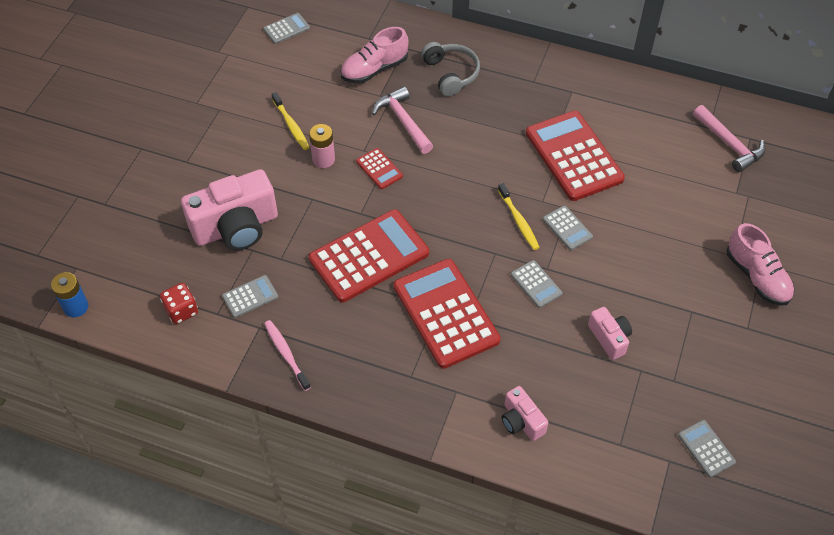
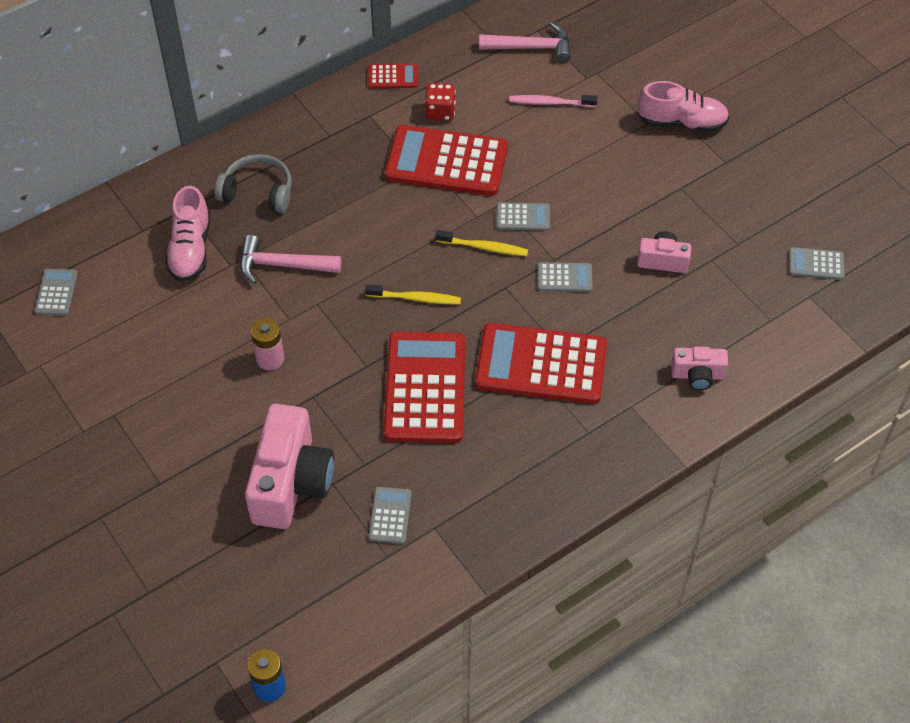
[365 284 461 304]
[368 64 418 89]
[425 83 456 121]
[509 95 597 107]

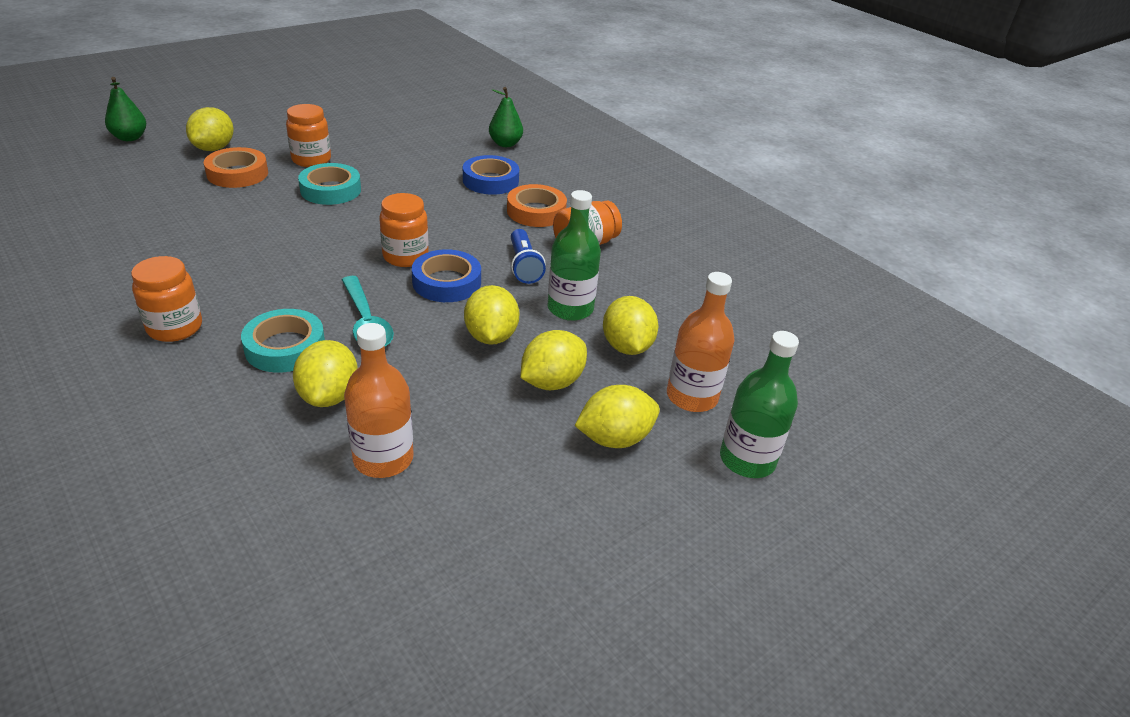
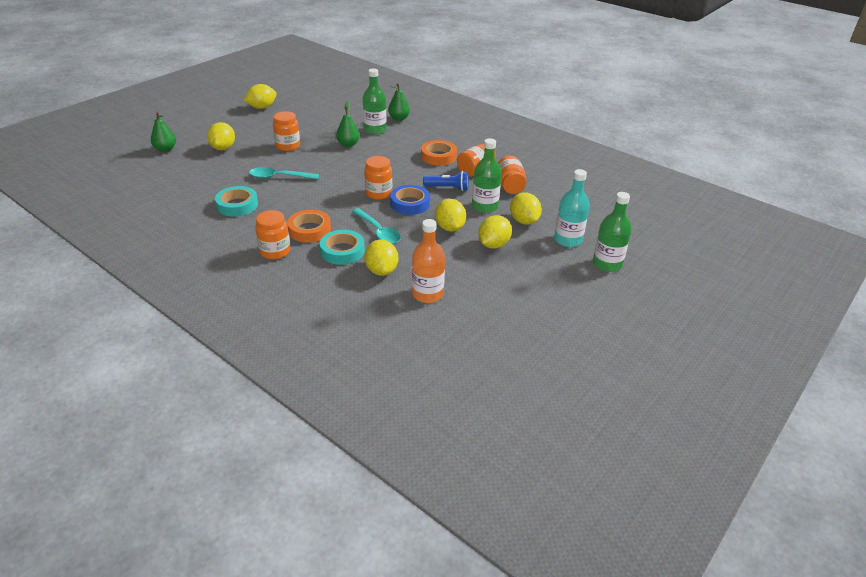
[215 186 258 217]
[244 84 277 109]
[249 167 319 179]
[287 210 331 243]
[336 102 360 147]
[363 69 386 134]
[423 171 469 191]
[498 156 526 194]
[554 169 590 247]
[463 155 519 195] (first image)

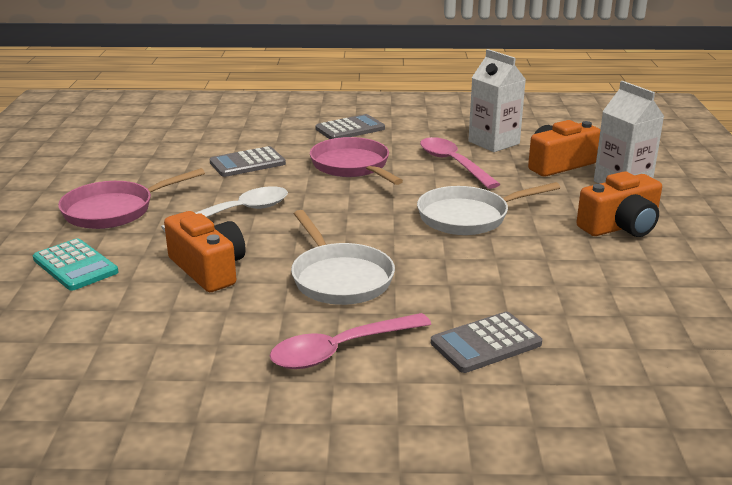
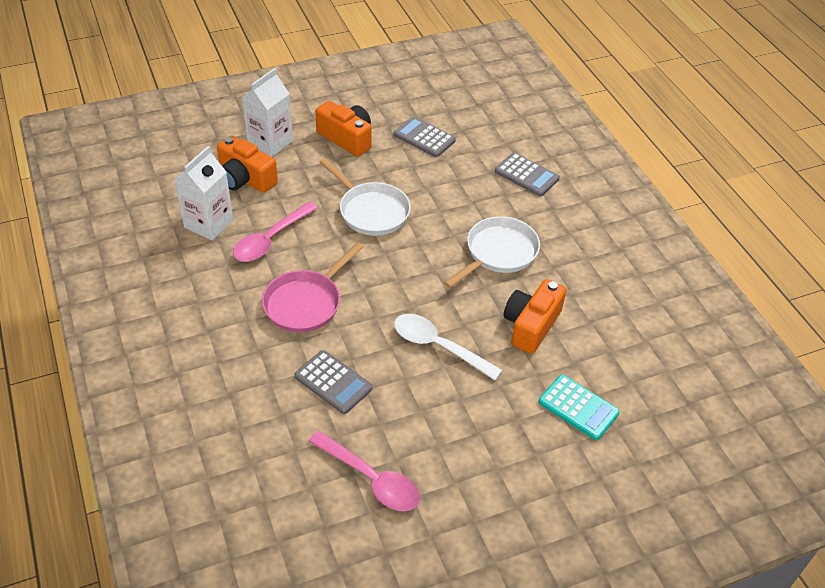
[308 430 420 511]
[393 117 456 157]
[538 375 620 440]
[58 168 205 229] (first image)

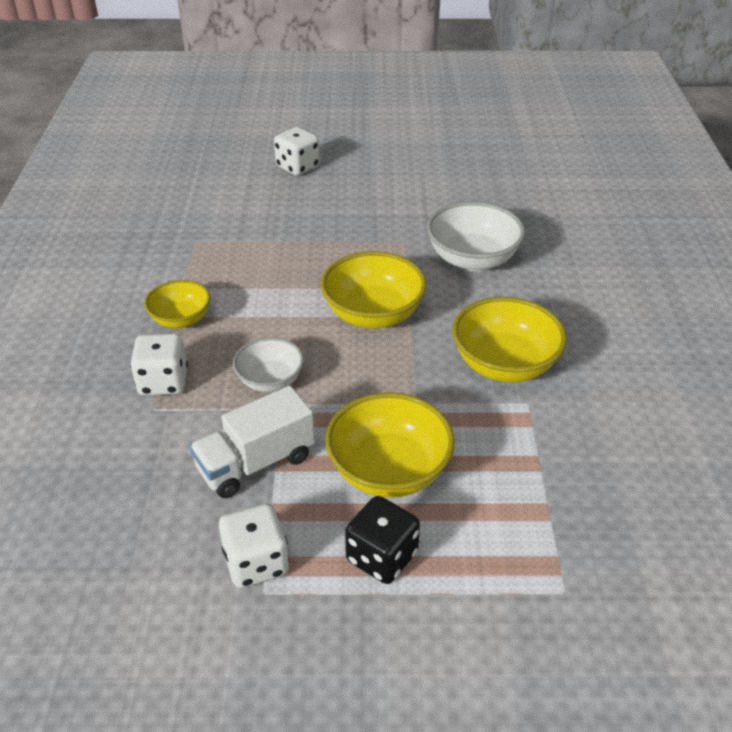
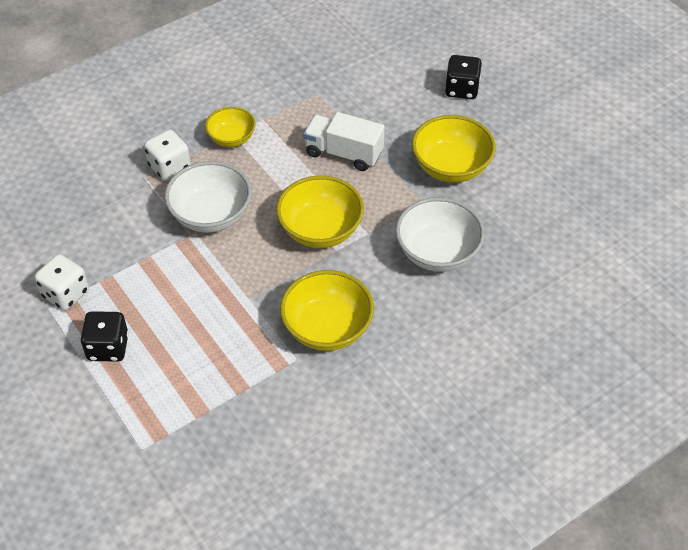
[165 161 252 233]
[303 112 385 171]
[412 115 496 183]
[445 55 482 99]

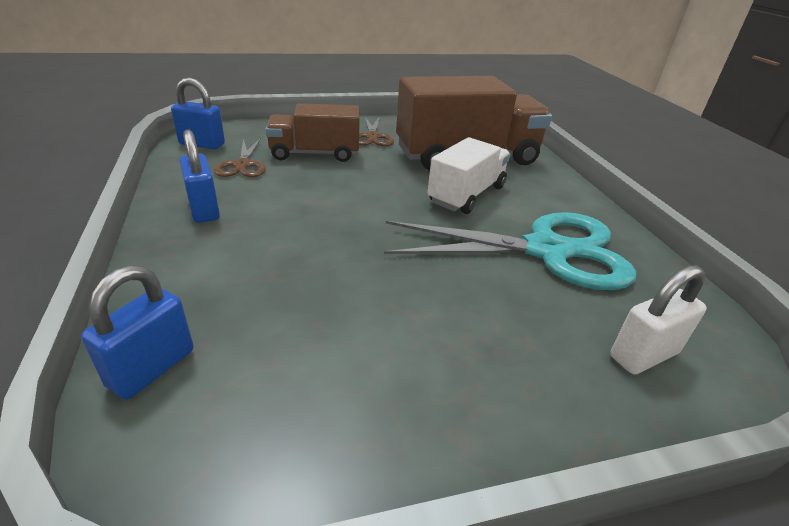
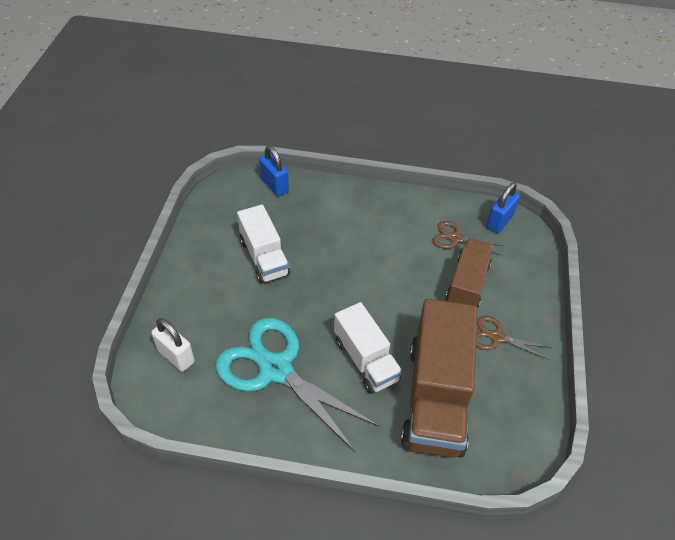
[151 318 195 372]
[215 318 379 453]
[237 205 290 284]
[180 130 220 223] (first image)

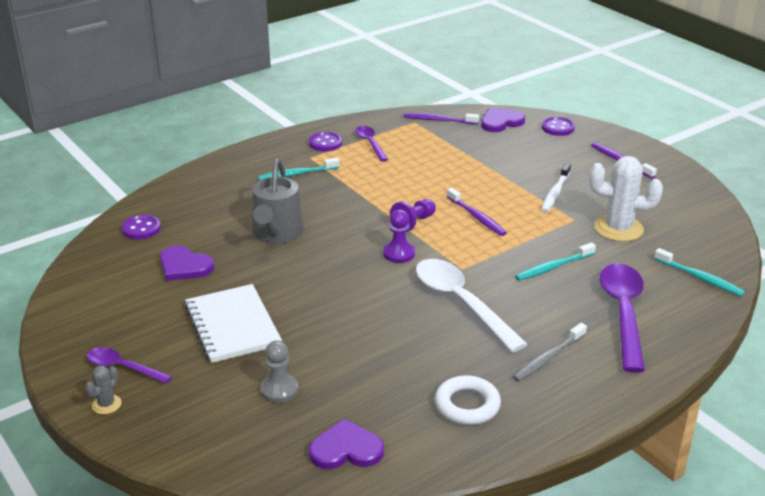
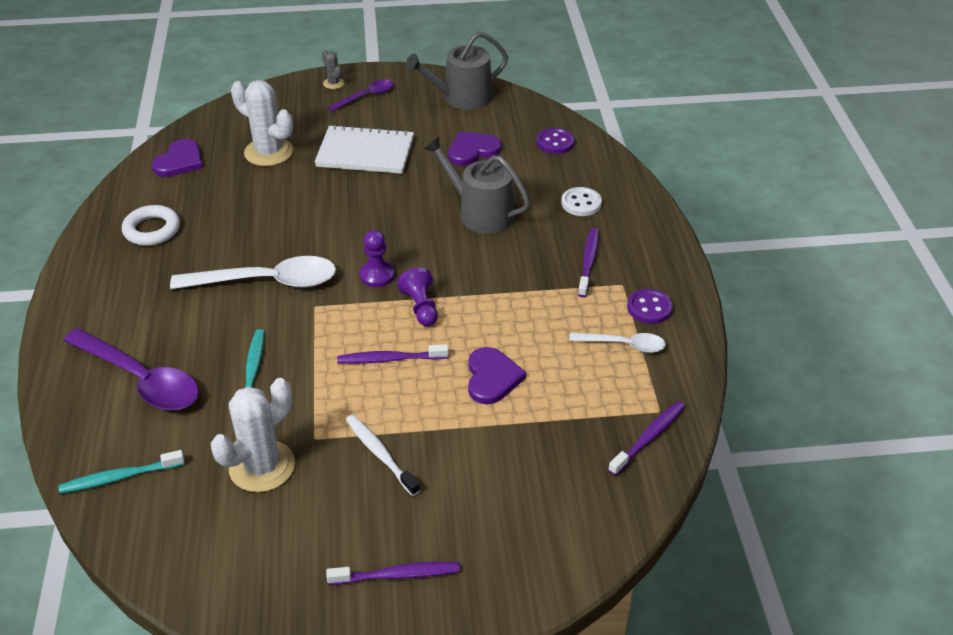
[231 80 293 166]
[405 31 508 110]
[468 347 526 404]
[561 187 602 216]
[569 333 666 353]
[578 228 599 298]
[513 323 587 382] (first image)
[542 117 575 136] (first image)

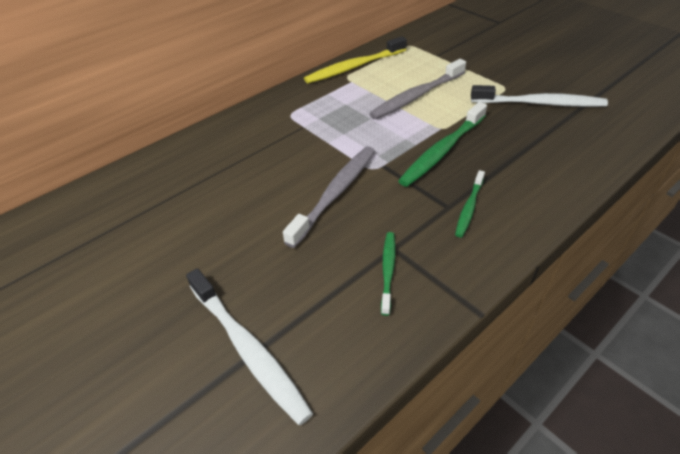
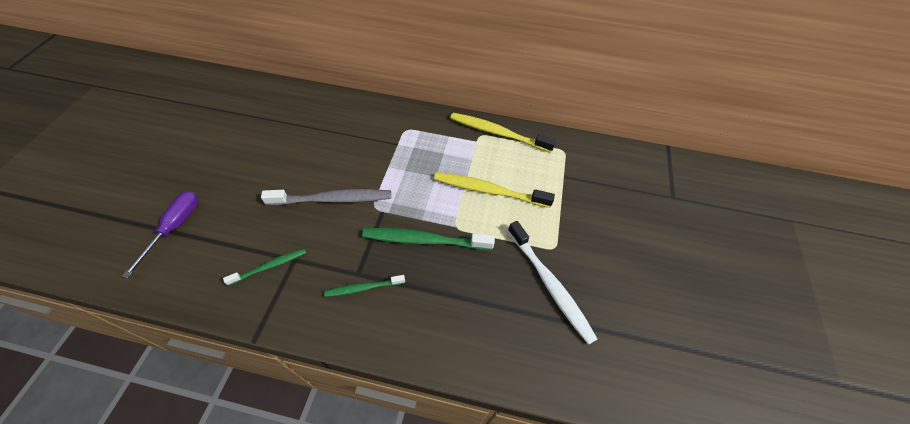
[122 191 199 278]
[434 172 555 208]

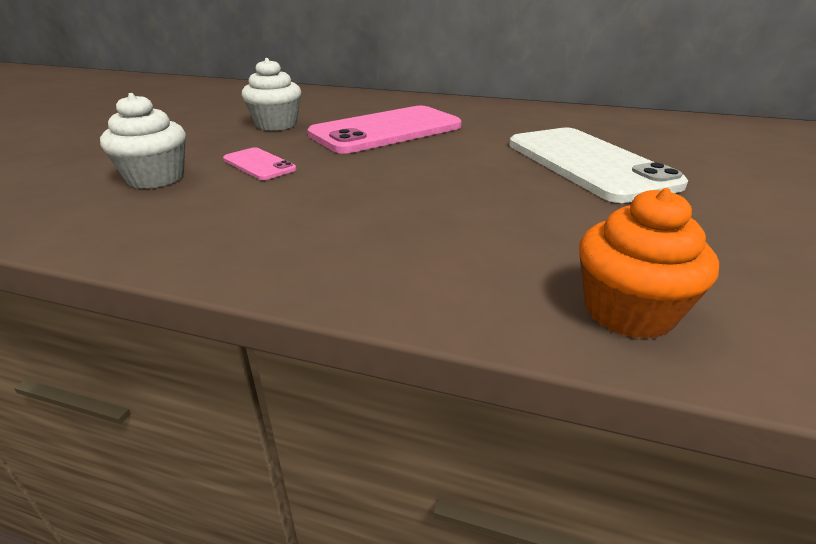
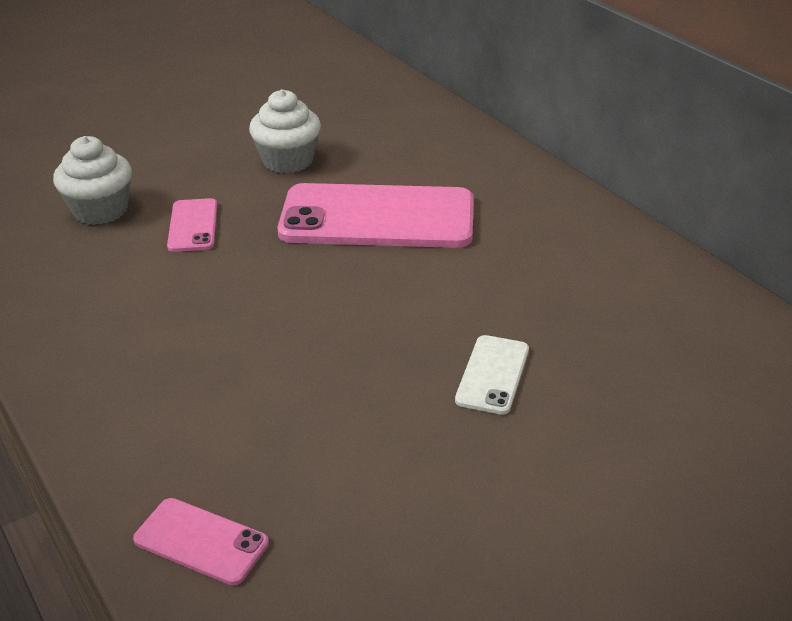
[133 498 269 585]
[455 335 529 415]

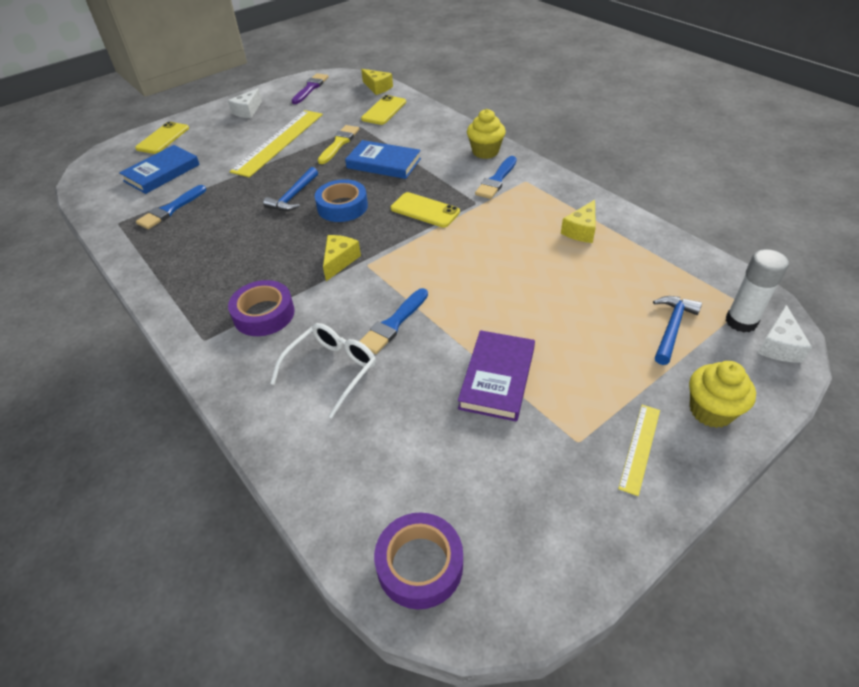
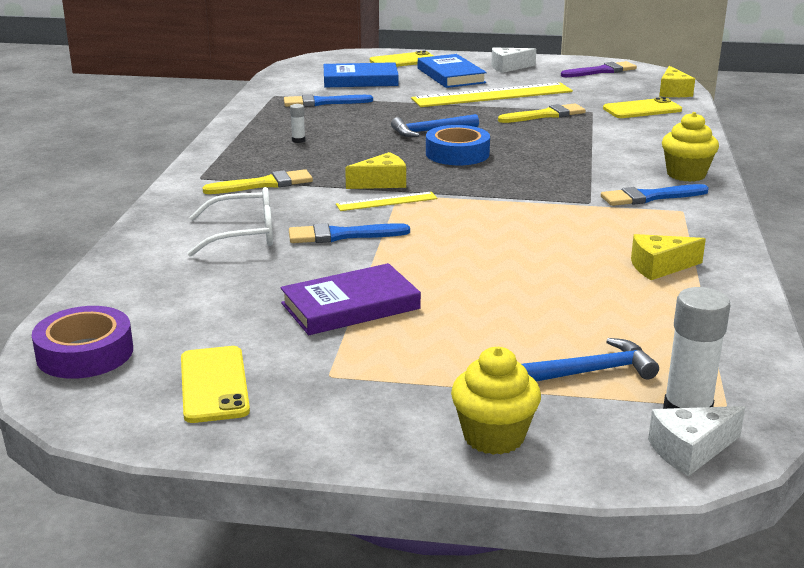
[181 346 250 423]
[202 169 313 194]
[290 104 305 143]
[336 192 437 211]
[418 54 487 88]

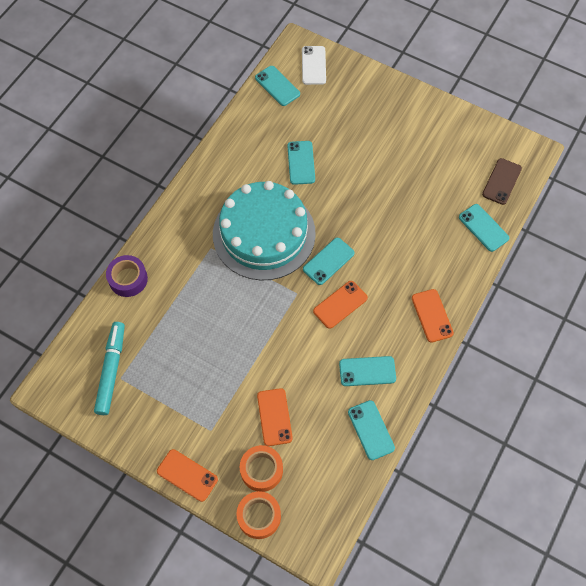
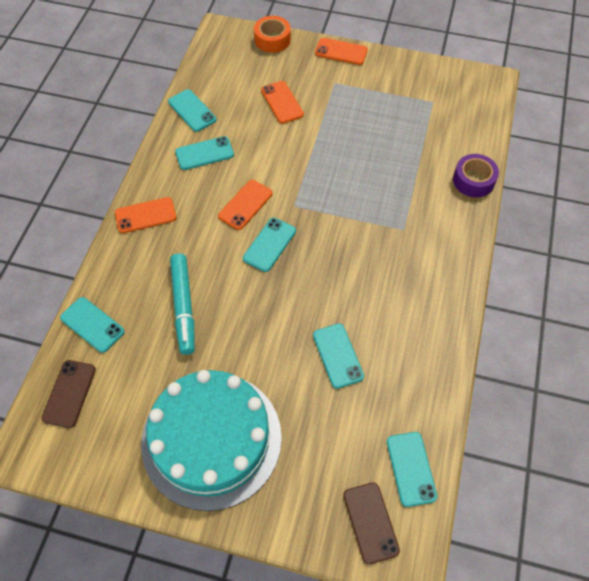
[115 197 176 233]
[141 370 282 511]
[170 253 195 355]
[343 482 400 565]
[387 432 437 507]
[240 445 283 492] (first image)

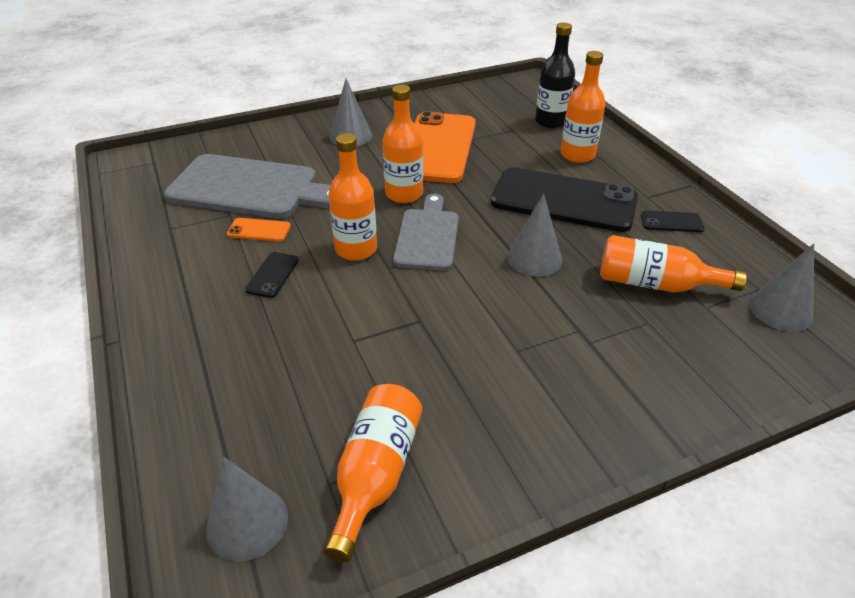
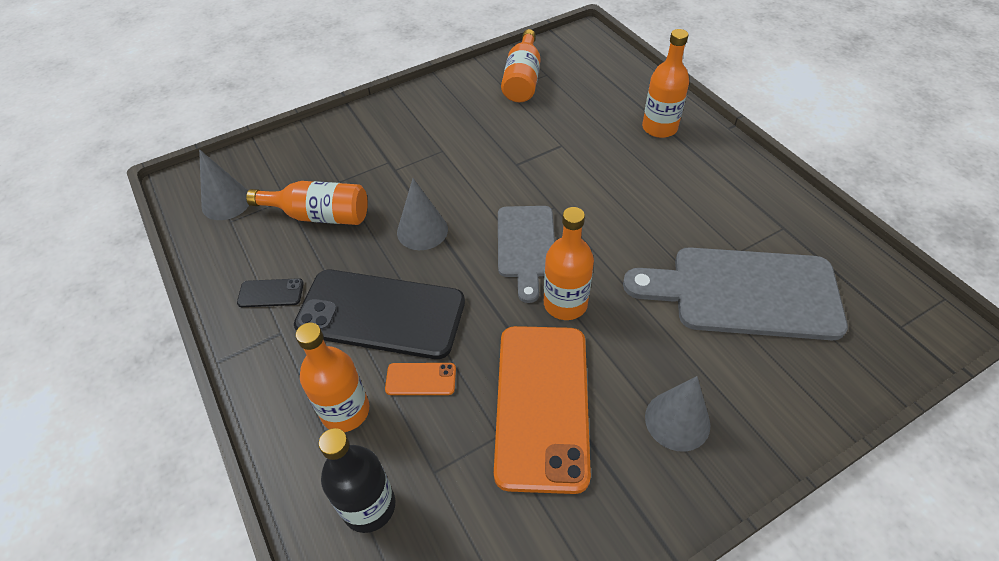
[385 363 456 395]
[642 29 689 138]
[206 457 288 562] (first image)
[245 252 299 298] (first image)

